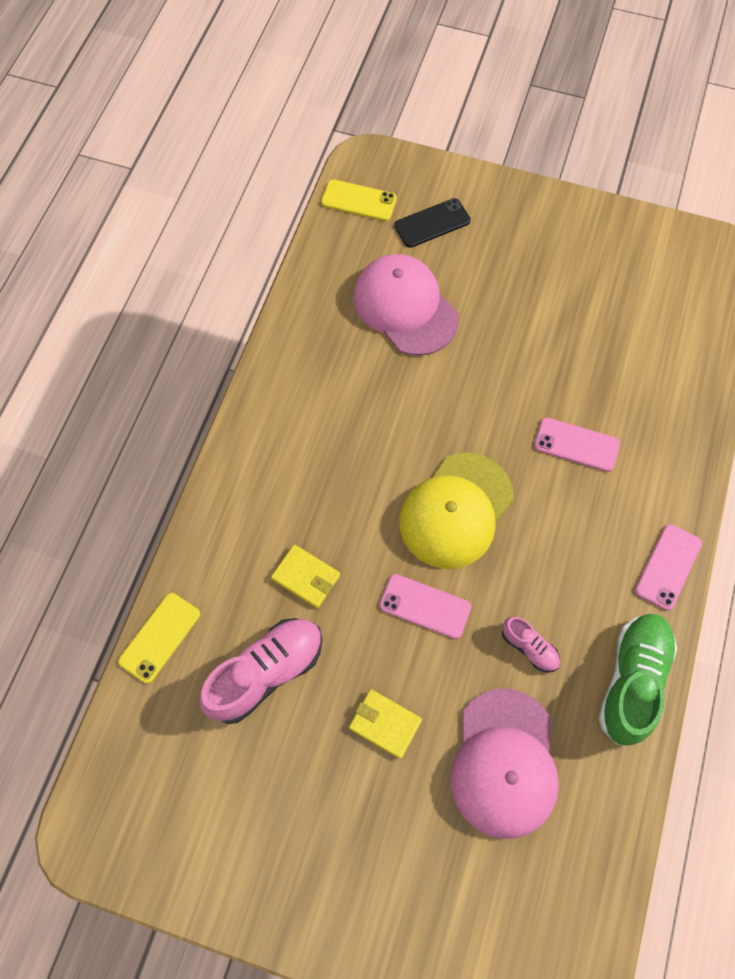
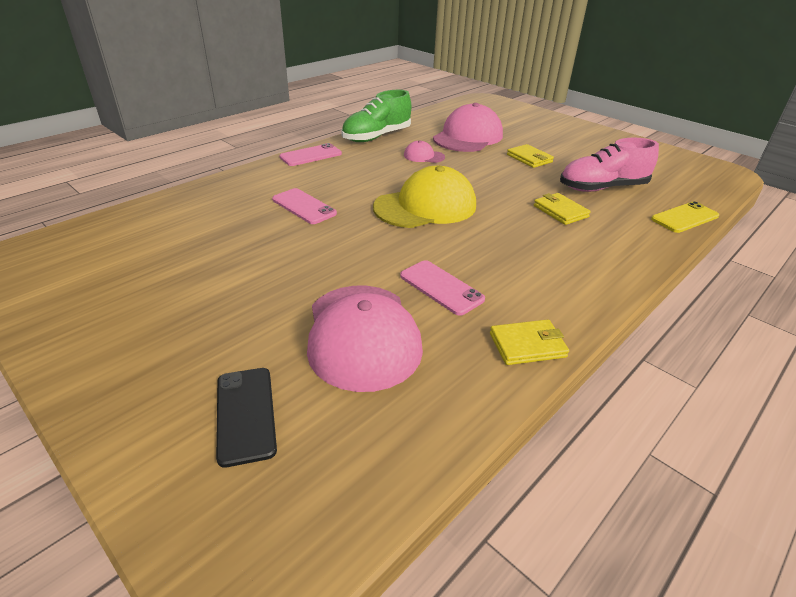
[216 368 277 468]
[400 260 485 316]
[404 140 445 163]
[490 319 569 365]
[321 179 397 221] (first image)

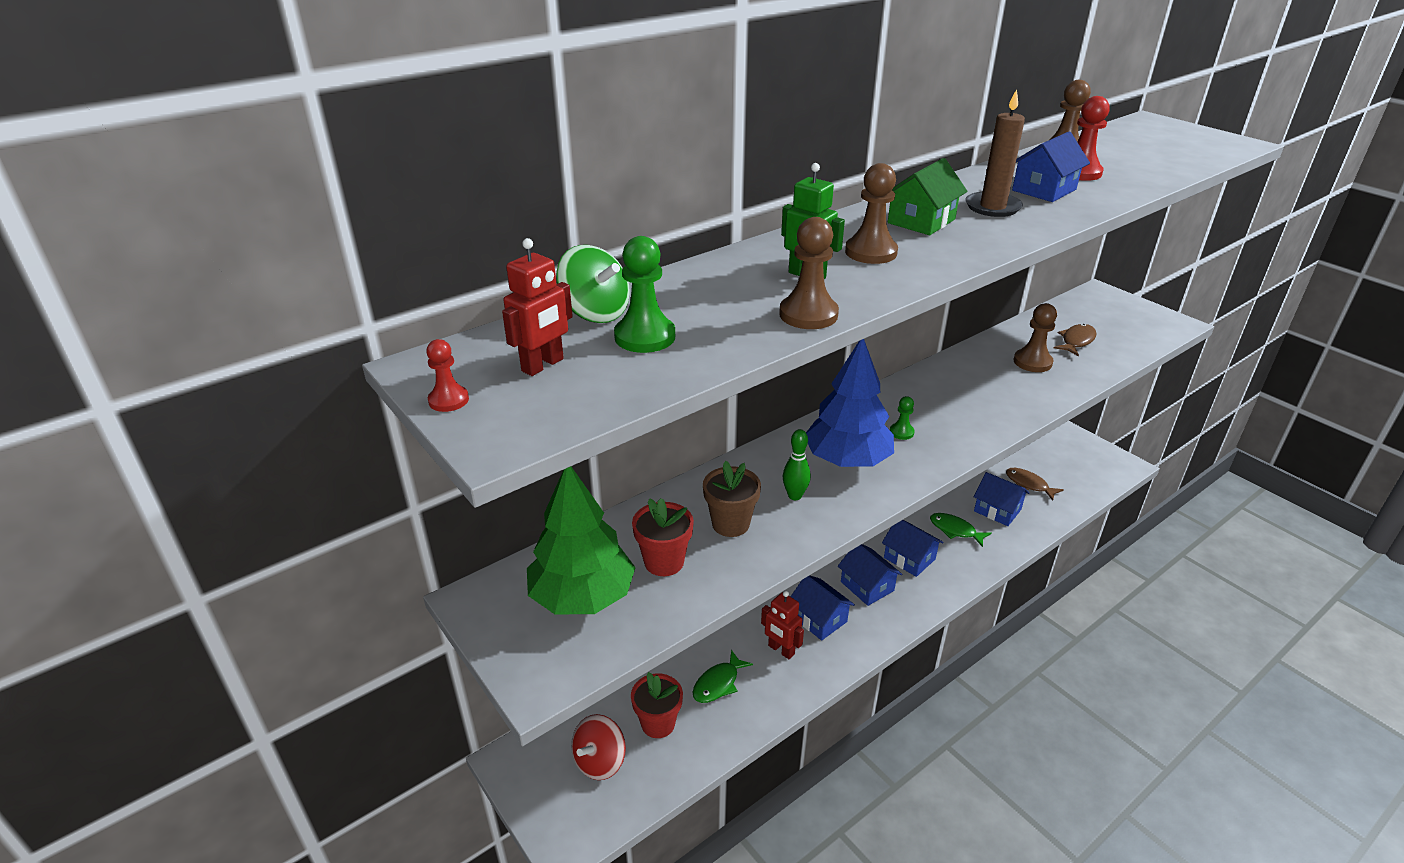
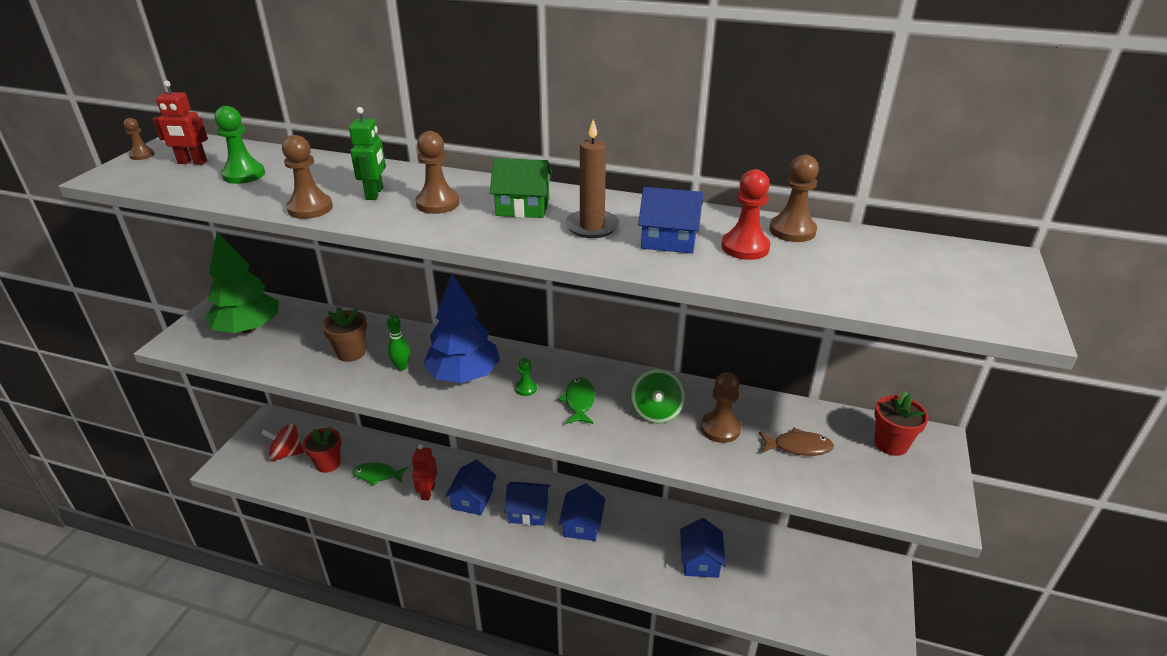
[123 118 154 160]
[505 482 551 526]
[559 377 595 424]
[631 369 686 423]
[874 391 929 456]
[1006 468 1064 501] (first image)

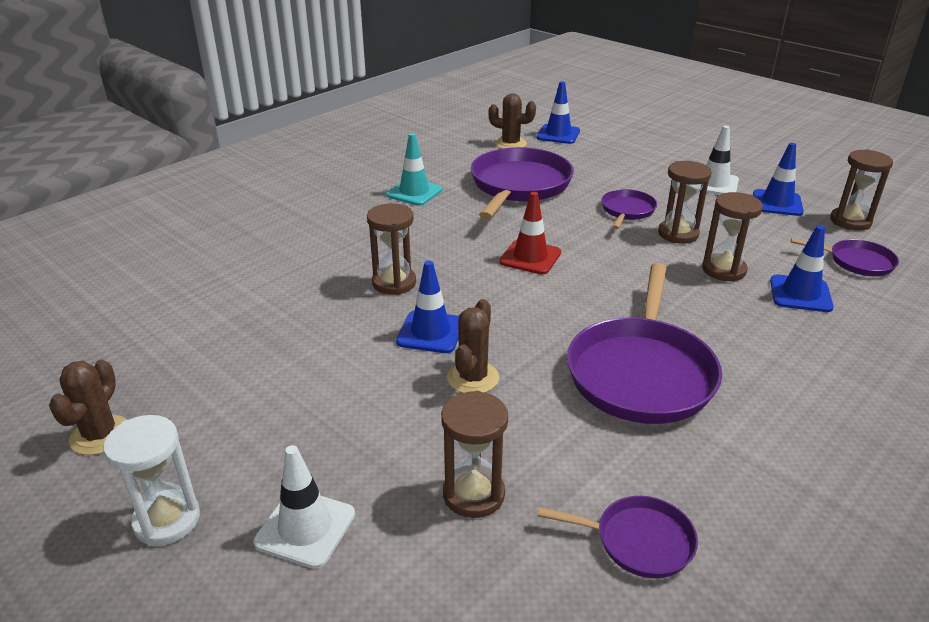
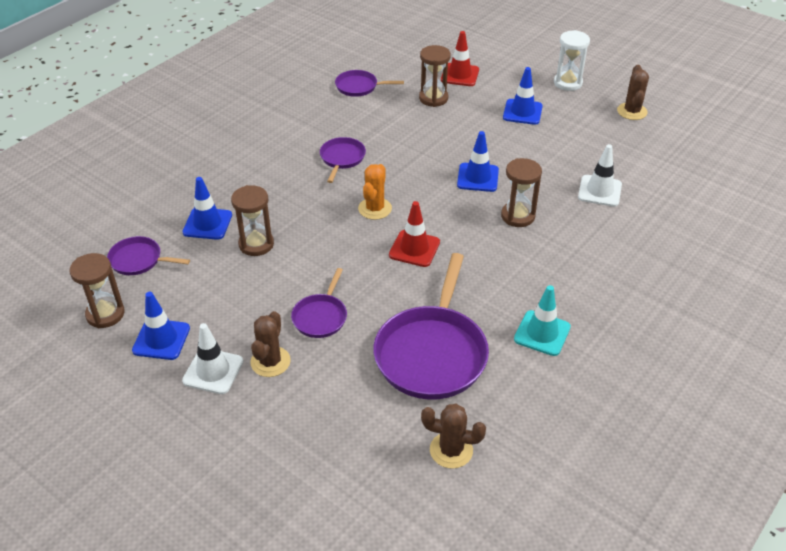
[250 311 291 377]
[320 137 366 183]
[358 164 392 220]
[441 31 479 86]
[503 67 543 125]
[578 144 622 207]
[658 161 711 244] (first image)

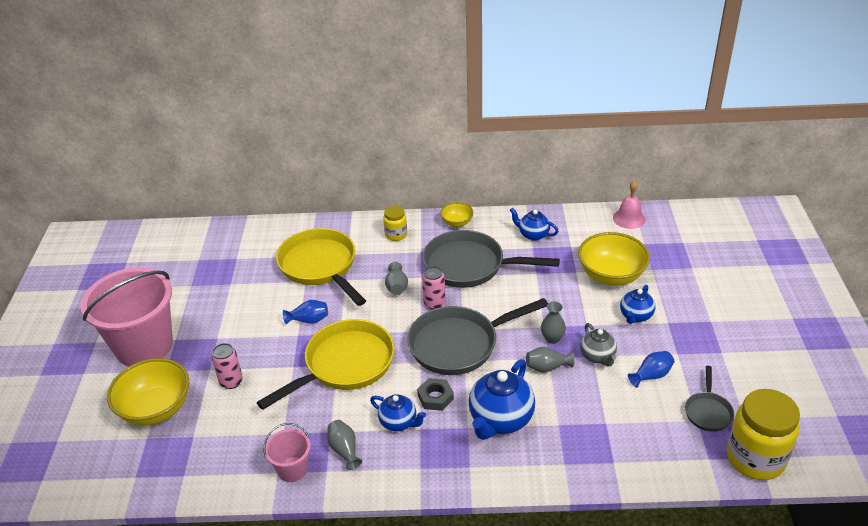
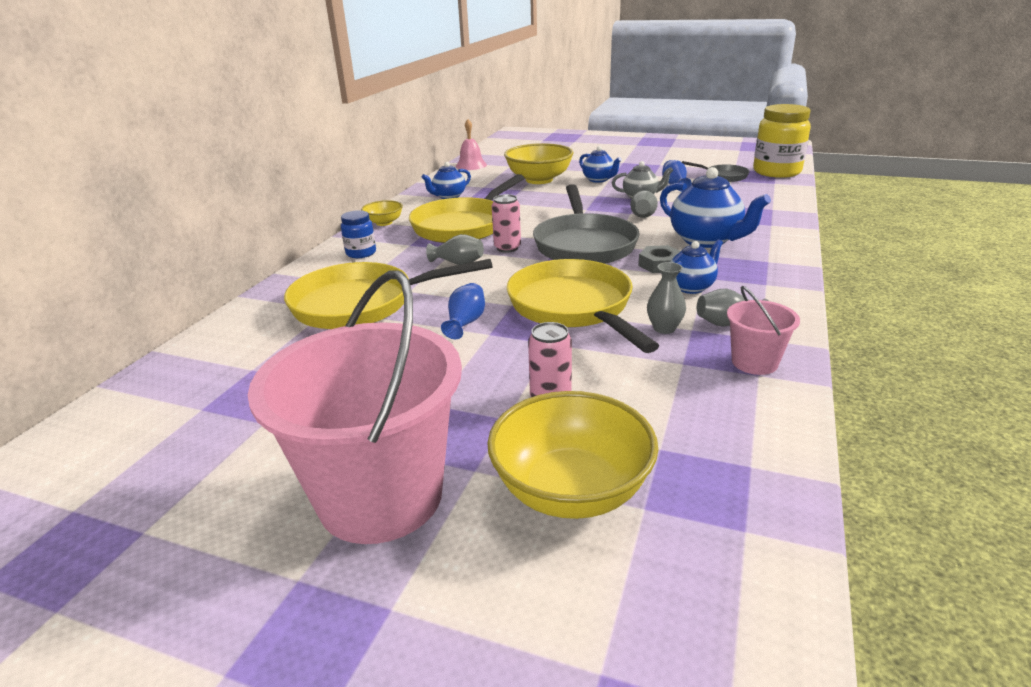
[341 210 376 258]
[409 174 524 243]
[647 262 686 334]

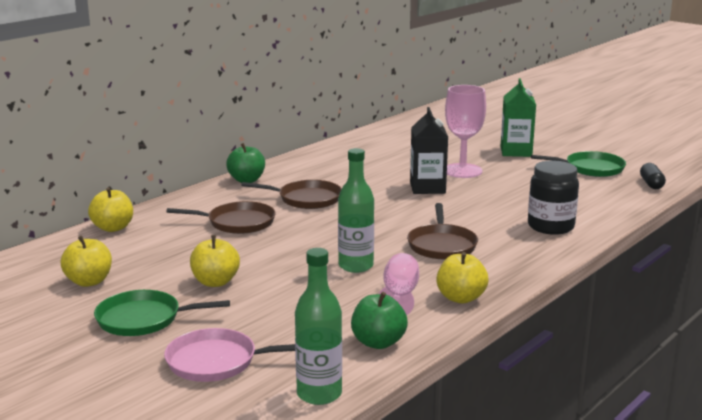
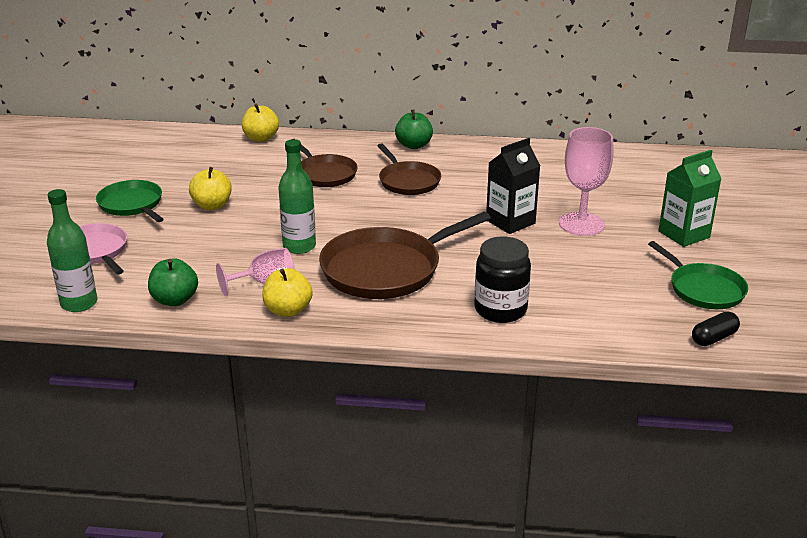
[319 212 491 299]
[60 236 112 287] (first image)

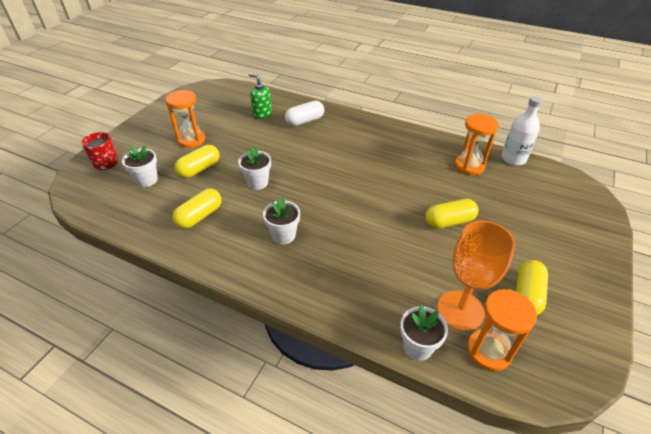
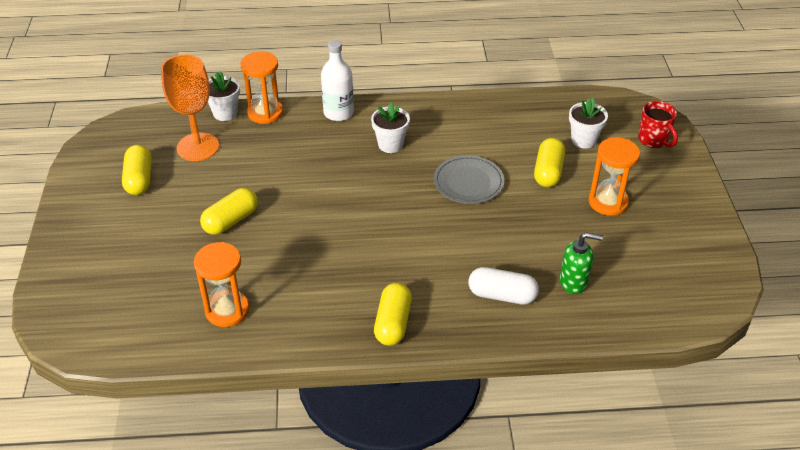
[240 51 283 124]
[321 40 354 121]
[374 283 412 346]
[434 155 504 204]
[468 267 539 305]

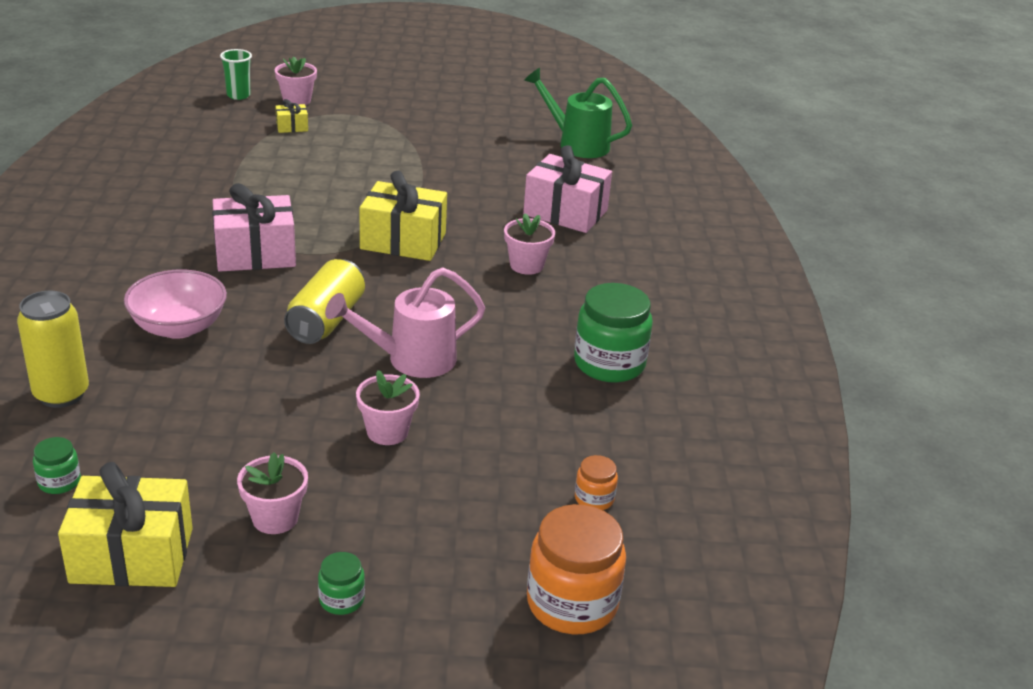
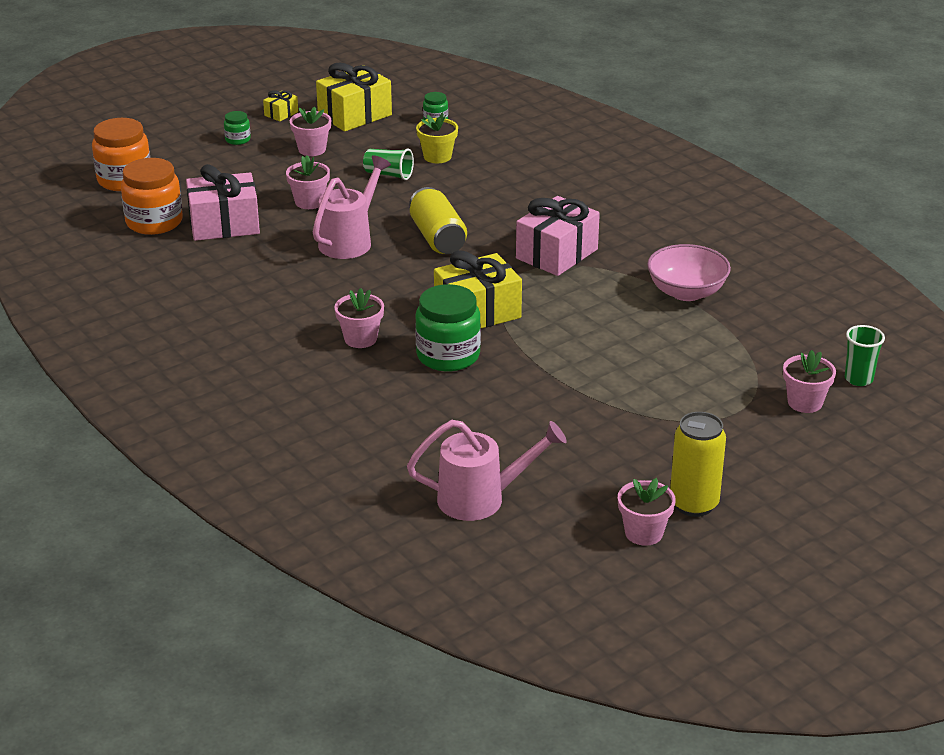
[121 158 183 235]
[186 164 260 241]
[263 90 298 121]
[363 149 414 180]
[407 420 567 521]
[415 284 481 372]
[416 112 458 163]
[618 478 676 546]
[647 244 731 301]
[670 412 726 517]

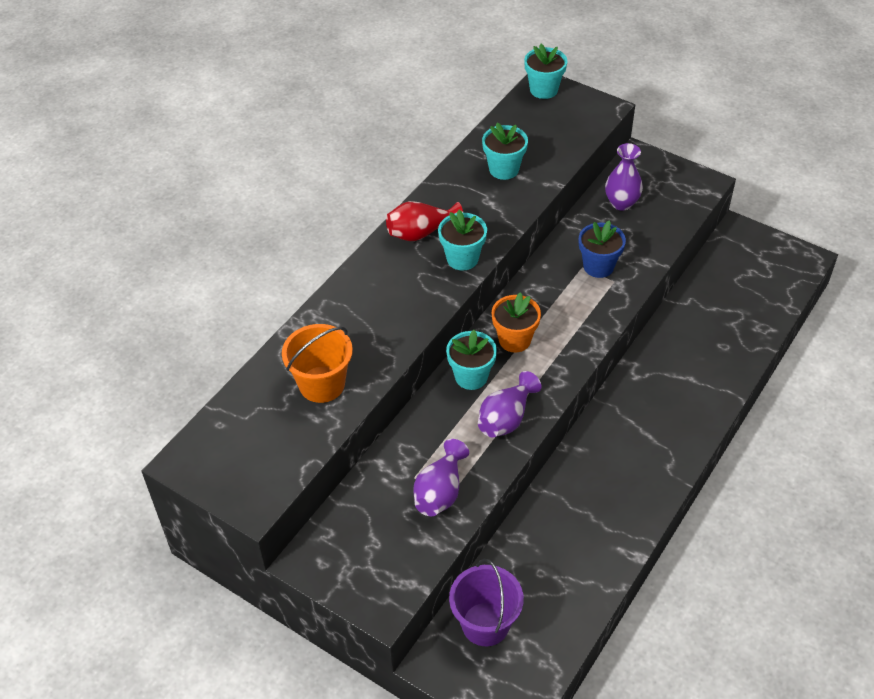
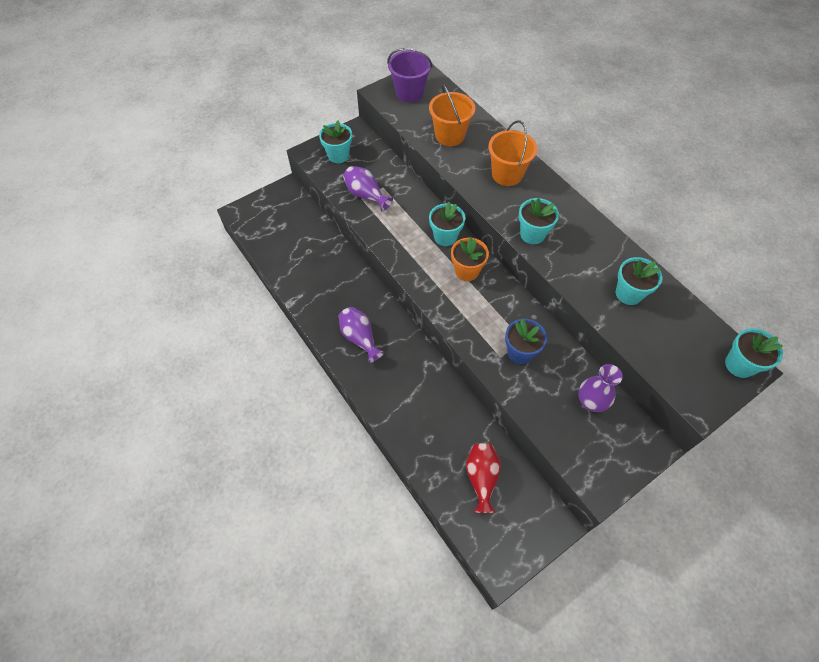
[319 121 352 163]
[339 307 385 363]
[387 48 432 102]
[466 443 501 513]
[488 120 537 186]

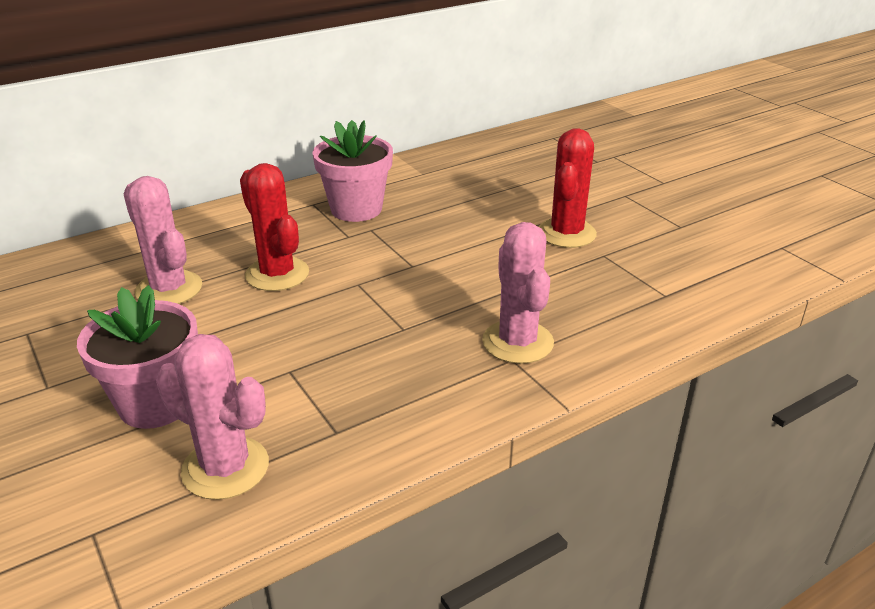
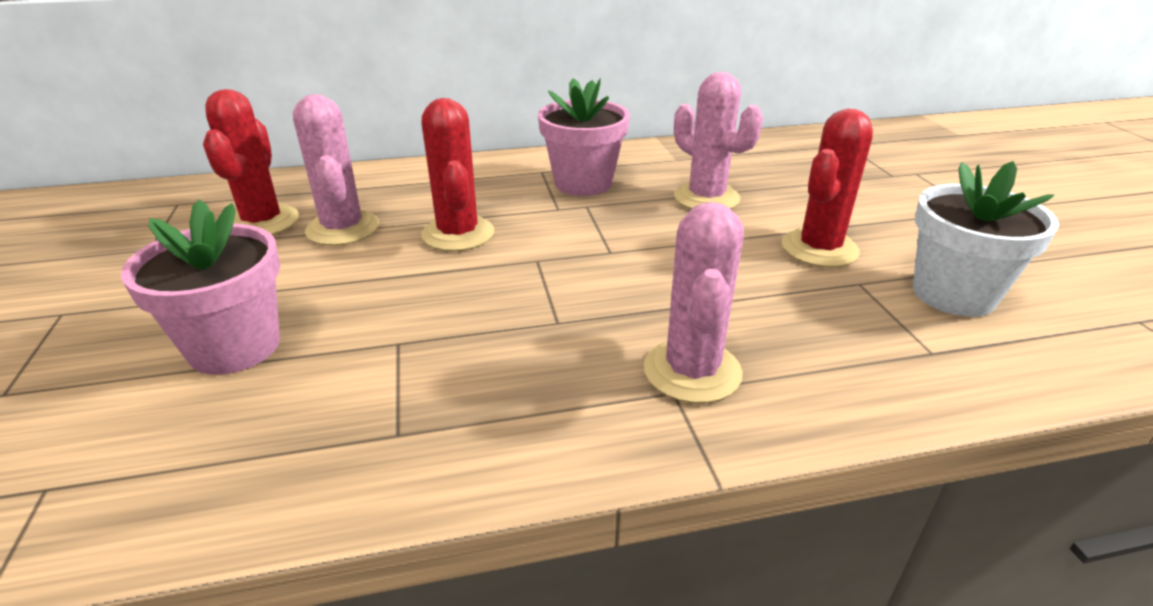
[203 89 299 235]
[674 72 763 209]
[913 161 1059 317]

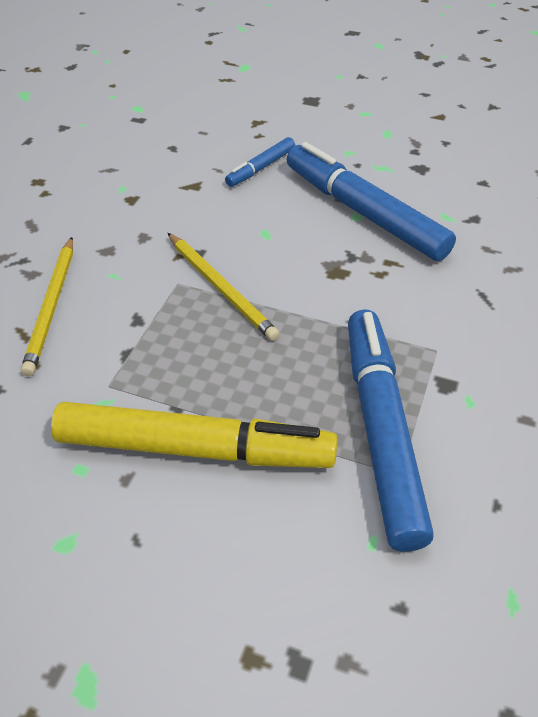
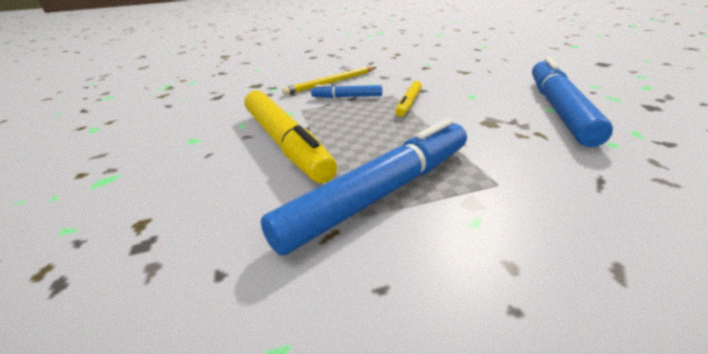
[311 84 382 98]
[396 81 422 117]

